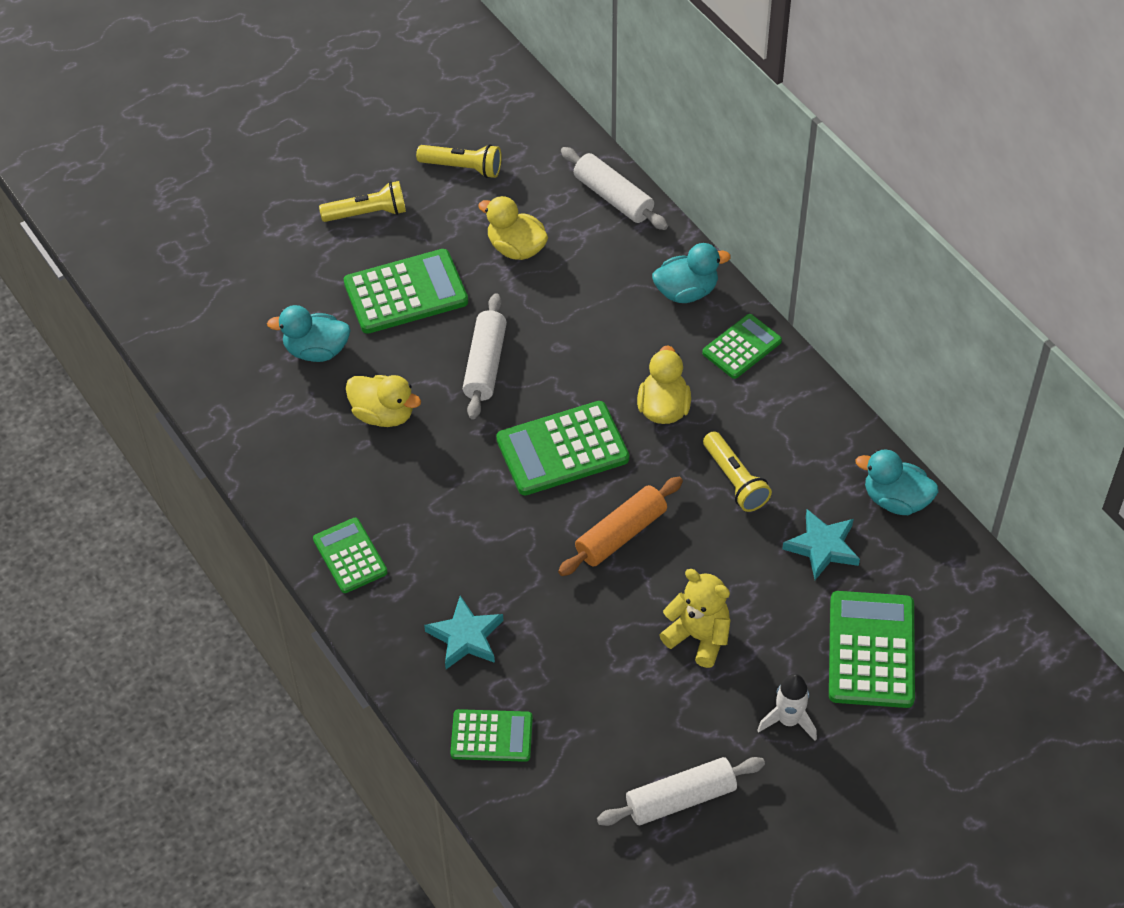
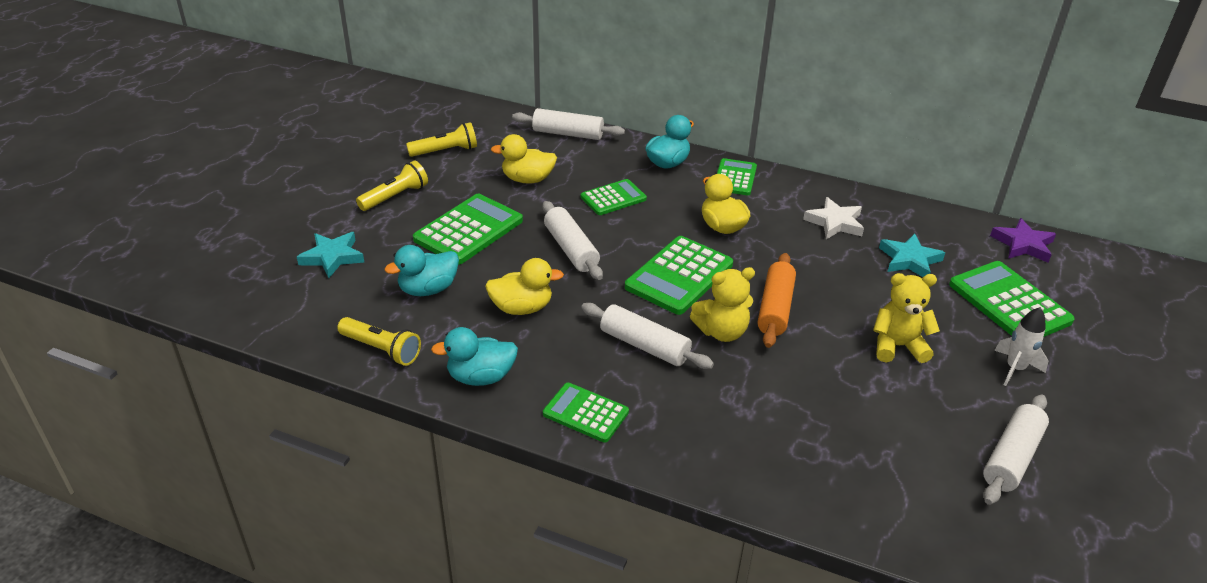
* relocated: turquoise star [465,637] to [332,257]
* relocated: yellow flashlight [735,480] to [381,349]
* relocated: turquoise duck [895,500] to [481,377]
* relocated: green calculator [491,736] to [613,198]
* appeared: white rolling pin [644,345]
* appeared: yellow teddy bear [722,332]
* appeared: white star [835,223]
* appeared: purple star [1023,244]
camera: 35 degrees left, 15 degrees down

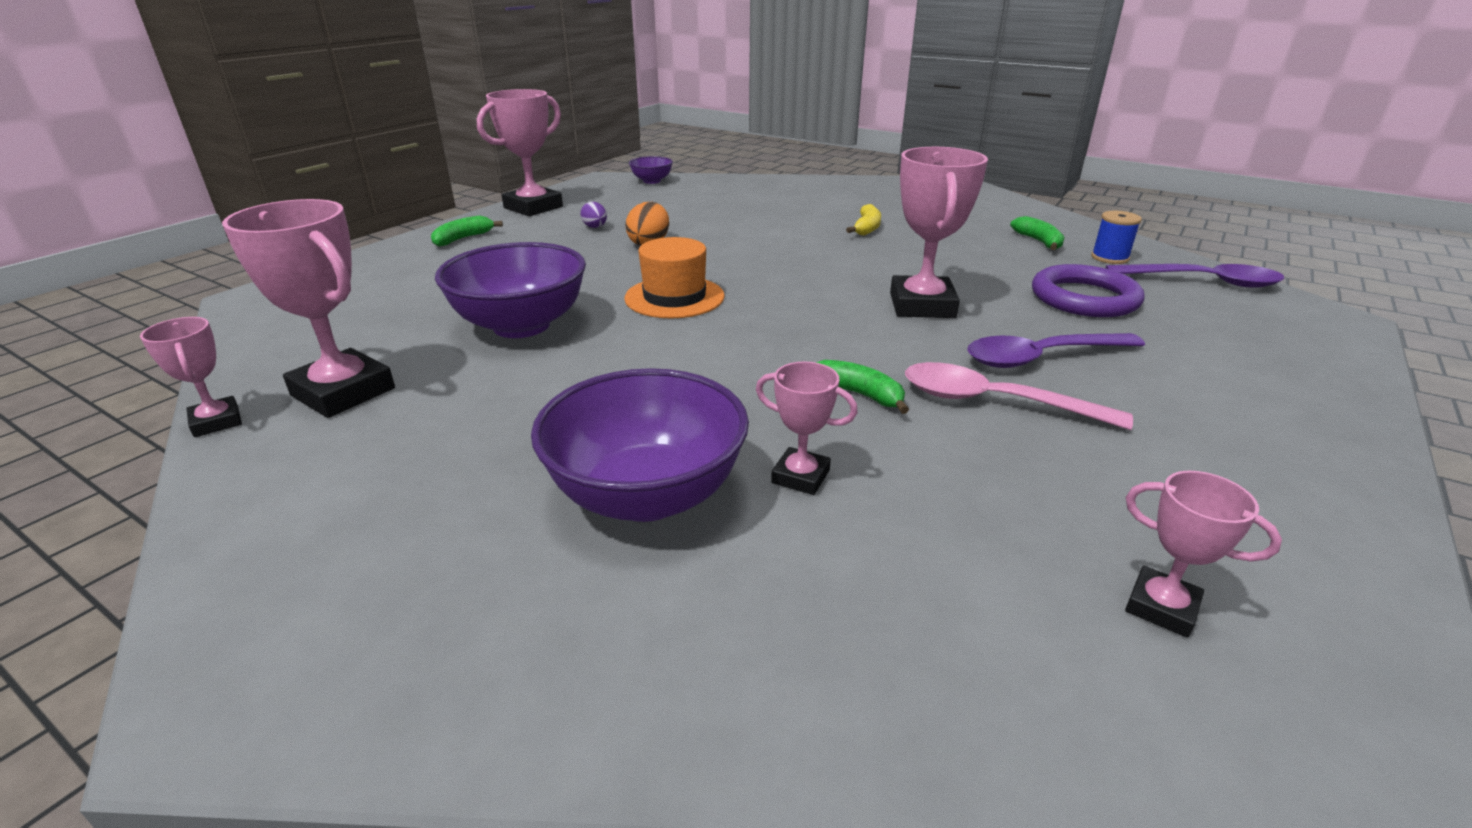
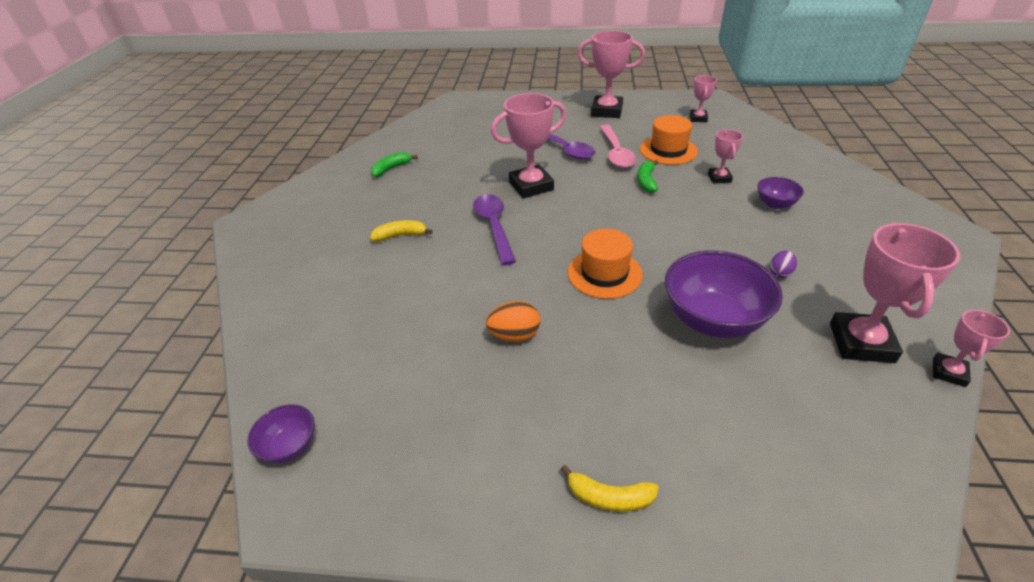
* relocated: purple spoon [1202,282] to [494,227]
* colour: green banana [463,239] to yellow banana [609,497]
* relocated: pink trophy [533,207] to [607,111]
* appeared: orange hat [668,150]
* size: purple bowl [647,495] = [775,204] x0.50
* relocated: purple egg [595,227] to [780,273]
* missing: purple ring [1084,298]
* missing: blue spool [1109,258]
camera: 115 degrees left, 10 degrees up

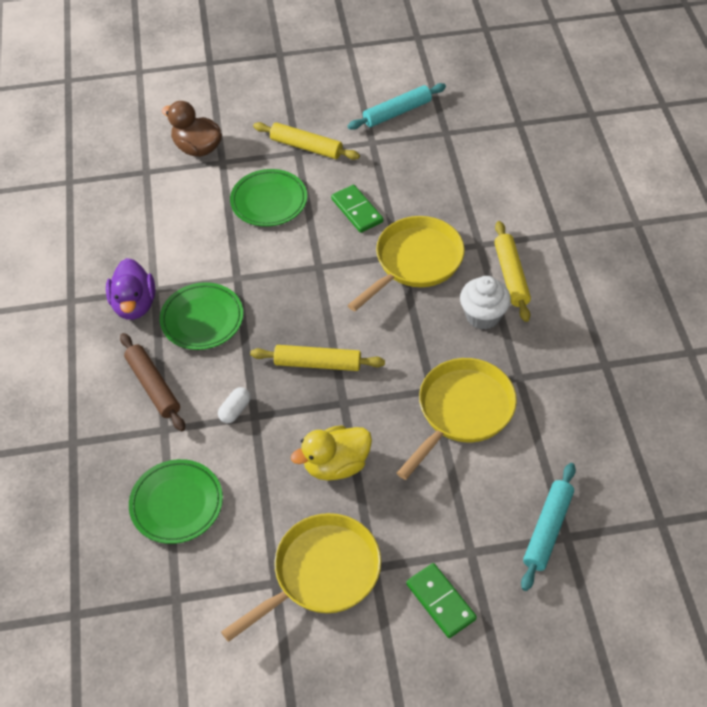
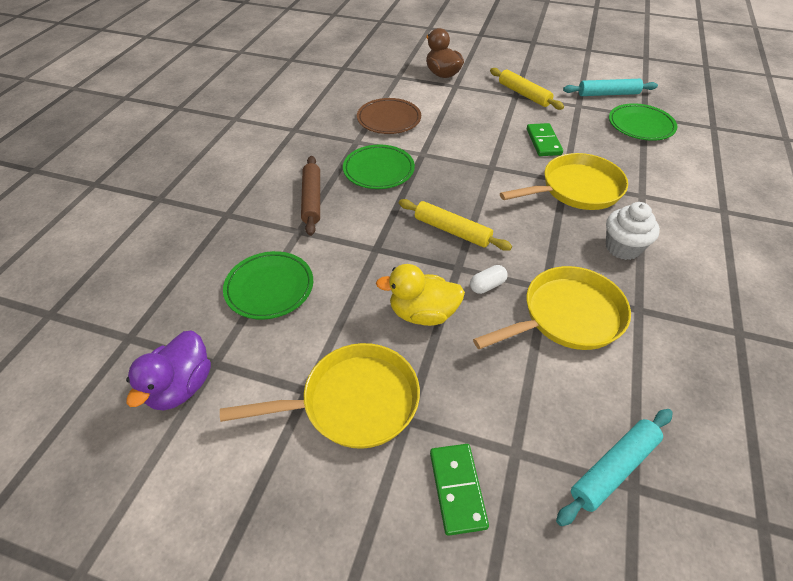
* relocated: purple duck [134,305] to [181,386]
* appeared: brown plate [389,119]
* relocated: white capsule [235,410] to [487,285]
* relocated: green plate [269,201] to [640,125]
* missing: yellow rolling pin [511,276]
camera: 25 degrees right, 5 degrees down

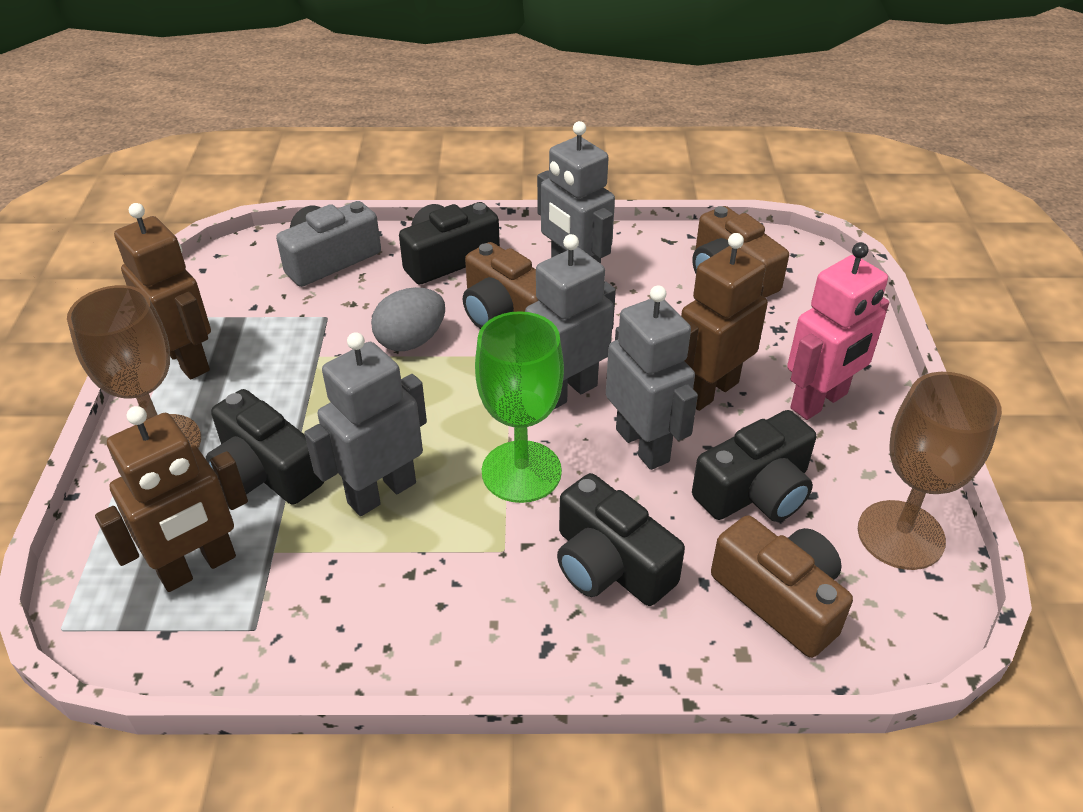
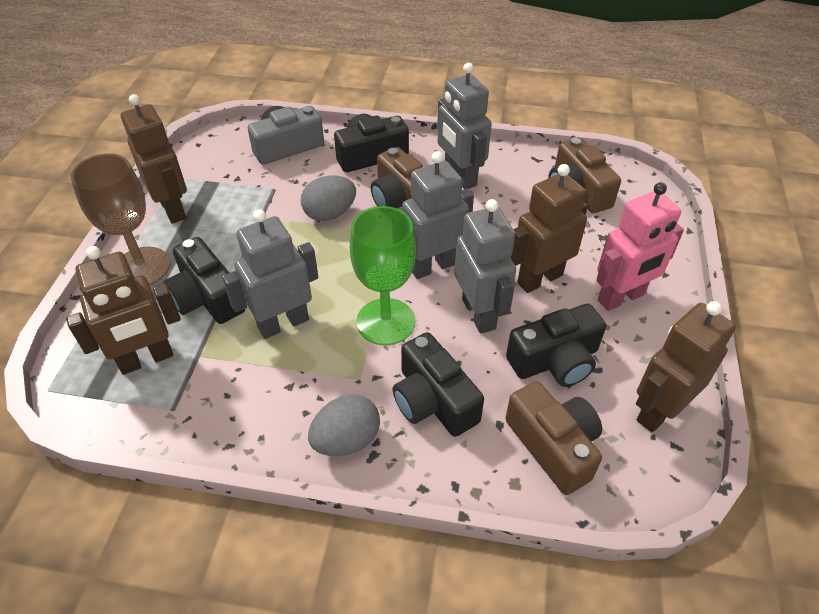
* appeared: grey egg [346,440]
* exchanged: brown goblet [900,535] to brown robot [659,410]
camera: 10 degrees right, 5 degrees up

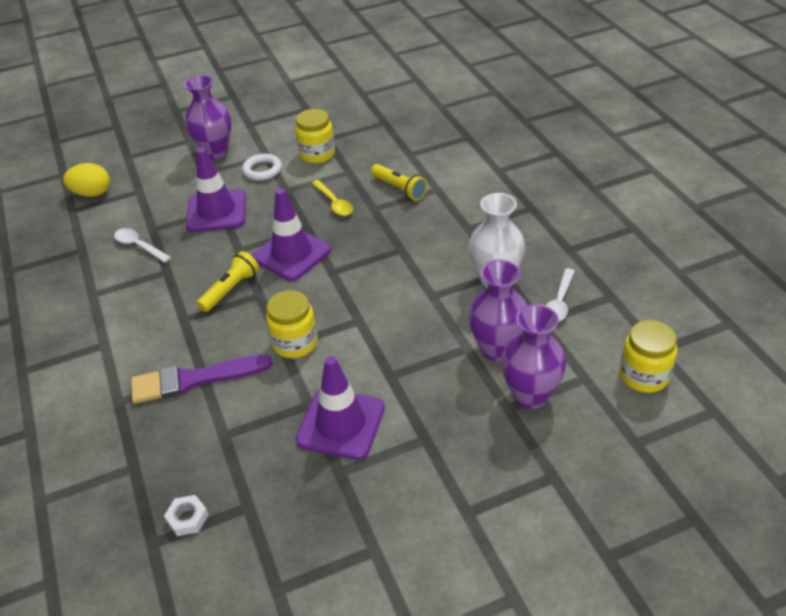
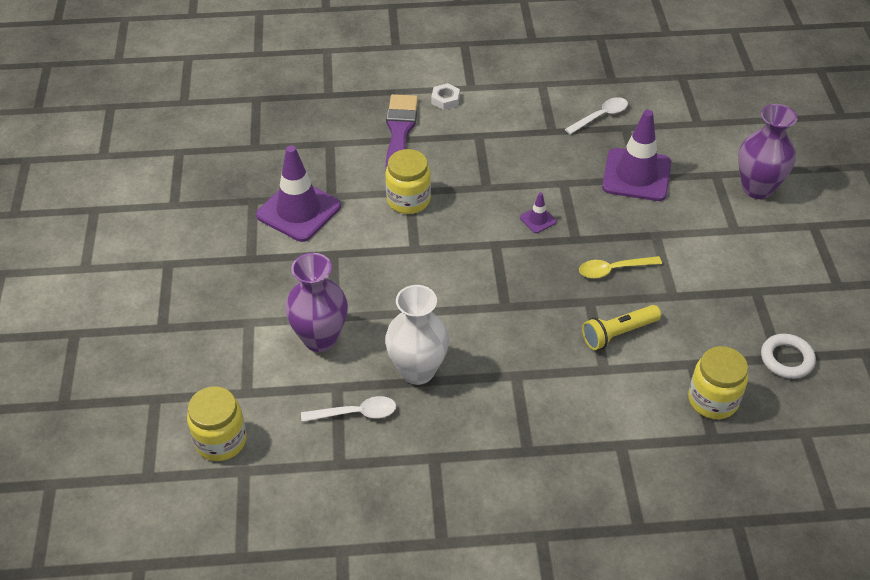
* spun: white spoon [559,302] = [355,413] 135 degrees clockwise
* relocated: white nut [187,518] to [445,100]
* size: purple traffic cone [292,254] = [538,220] x0.43
* relocated: yellow jar [317,154] to [713,400]
* relocated: white ring [262,170] to [786,359]
* missing: yellow egg [92,193]
* missing: yellow flashlight [230,289]
* missing: purple vase [530,395]
camera: 105 degrees right, 5 degrees up

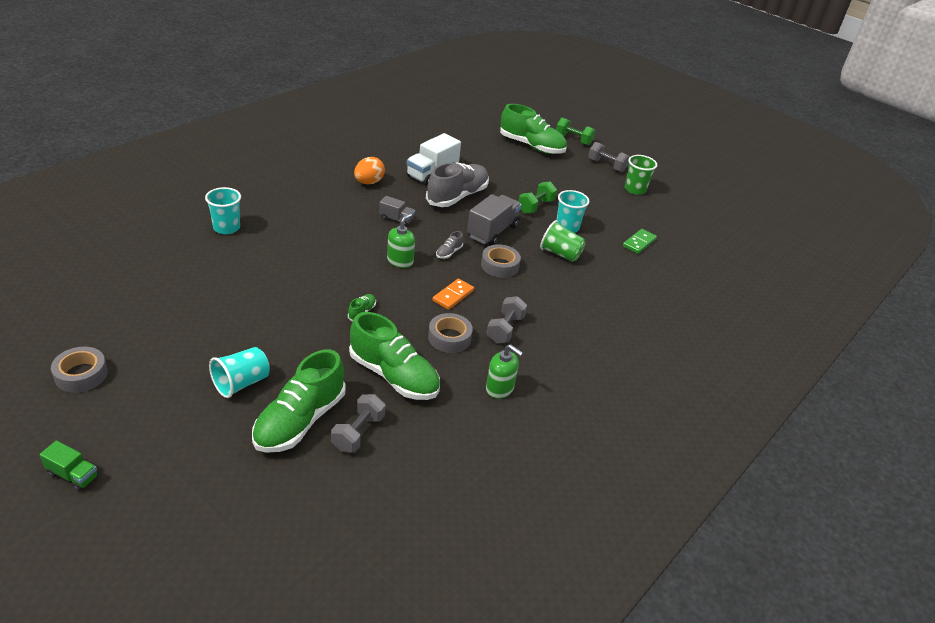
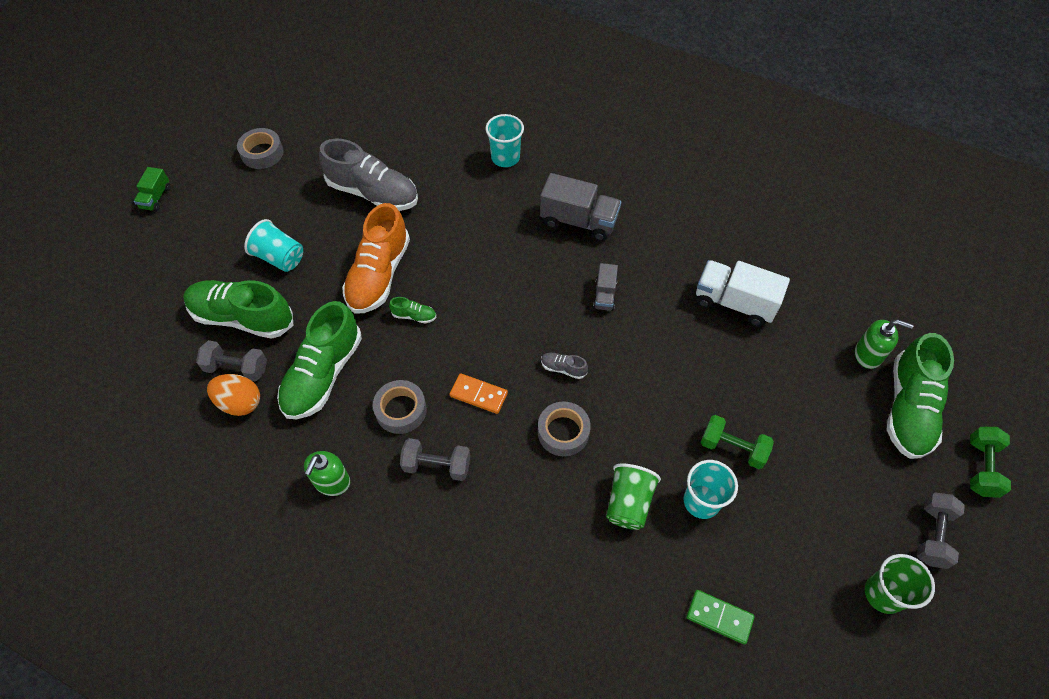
* relocated: orange egg [369,182] to [240,403]
* relocated: grey shoe [457,196] to [373,193]
* appeared: orange shoe [379,275]
* relocated: grey truck [492,231] to [579,221]
* relocated: green soap dispenser [400,261] to [868,354]
camera: 80 degrees right, 20 degrees up

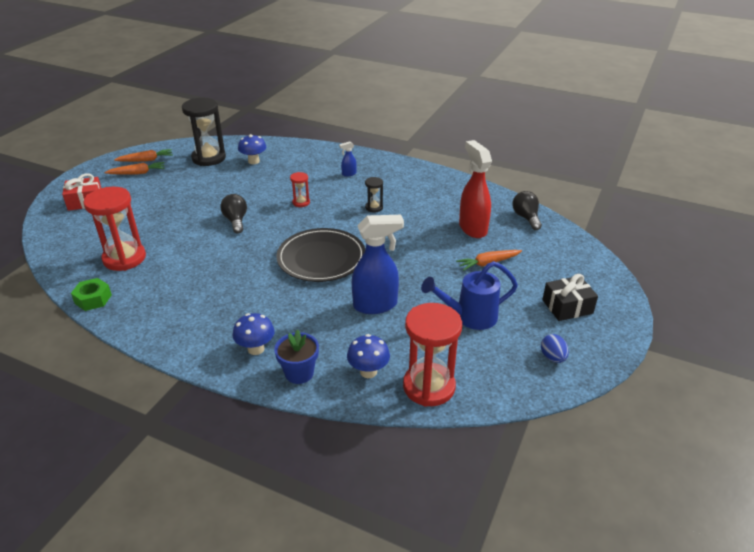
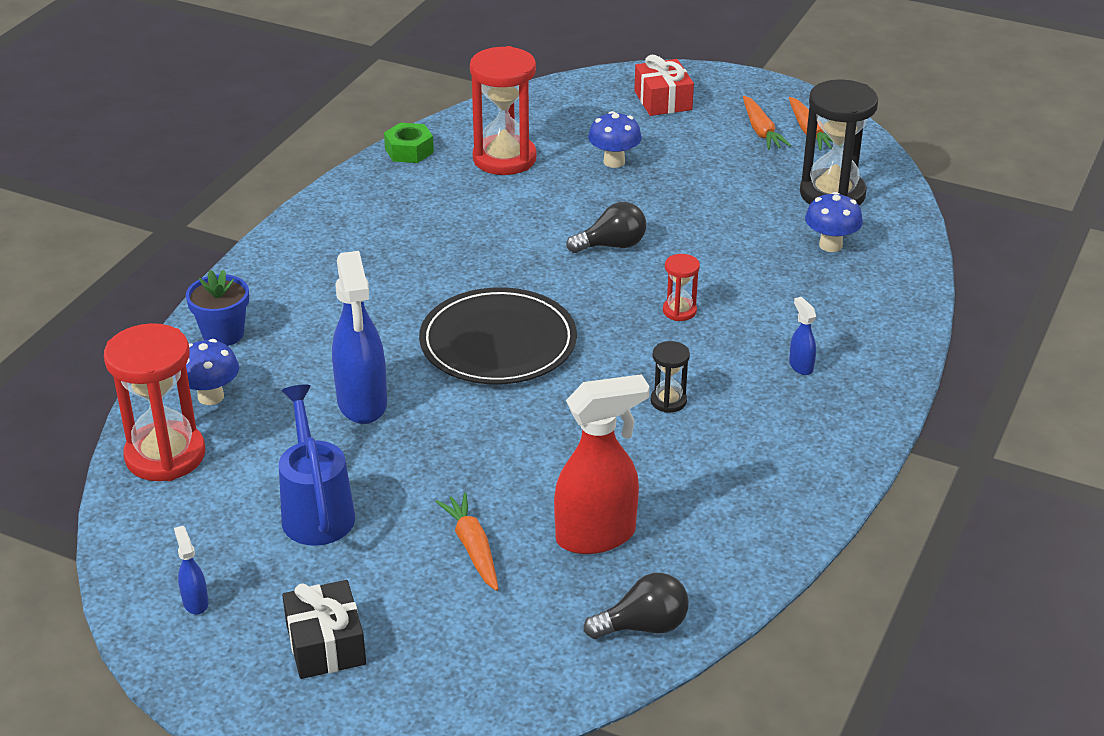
* exchanged: blue egg [552,357] to blue spray bottle [195,602]
* relocated: blue mushroom [256,349] to [614,162]
camera: 90 degrees right, 0 degrees up

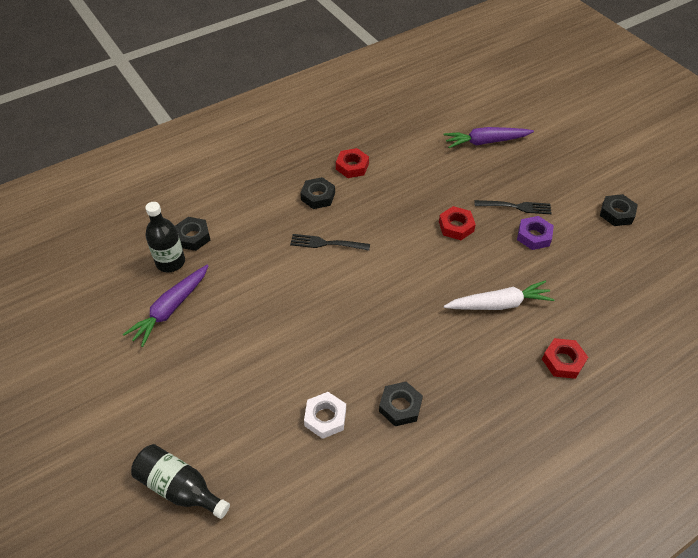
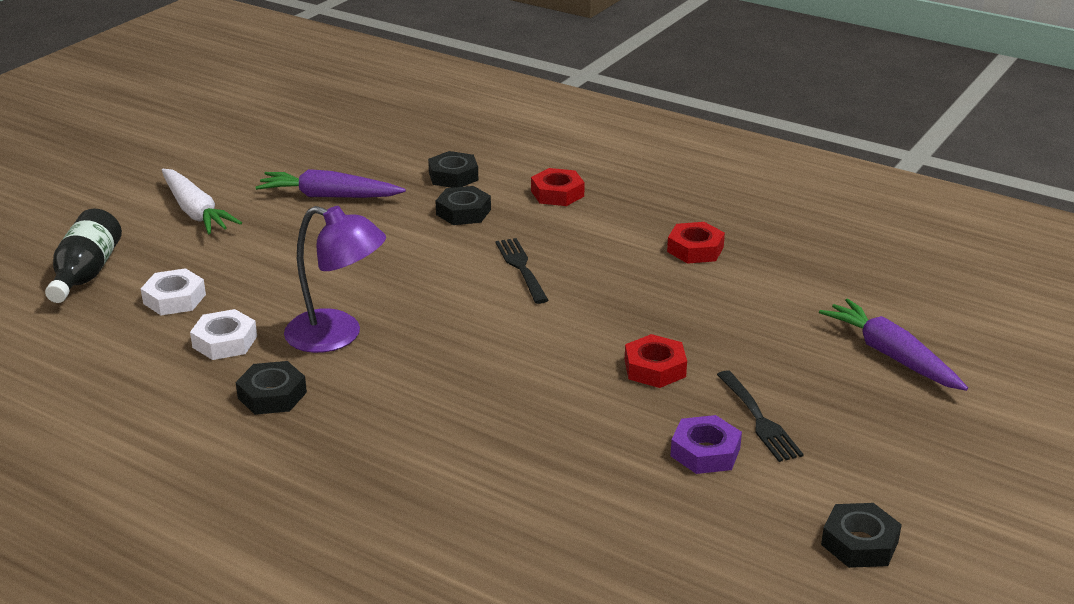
* appeared: white nut [174,299]
* relocated: white carrot [499,304] to [196,212]
* appeared: purple lamp [337,336]
* relocated: black nut [318,196] to [463,212]
* relocated: red nut [563,361] to [557,193]
* missing: black bottle [170,262]
camera: 65 degrees right, 20 degrees down

